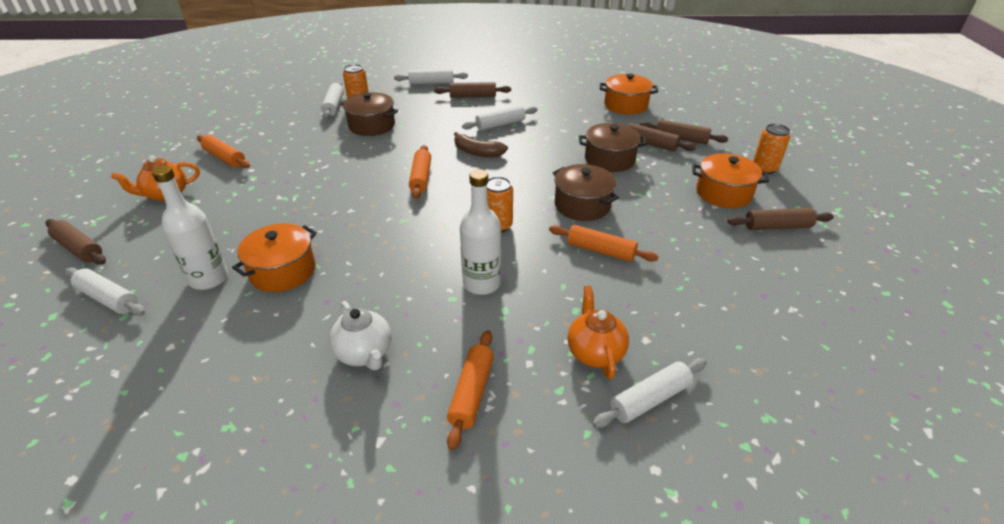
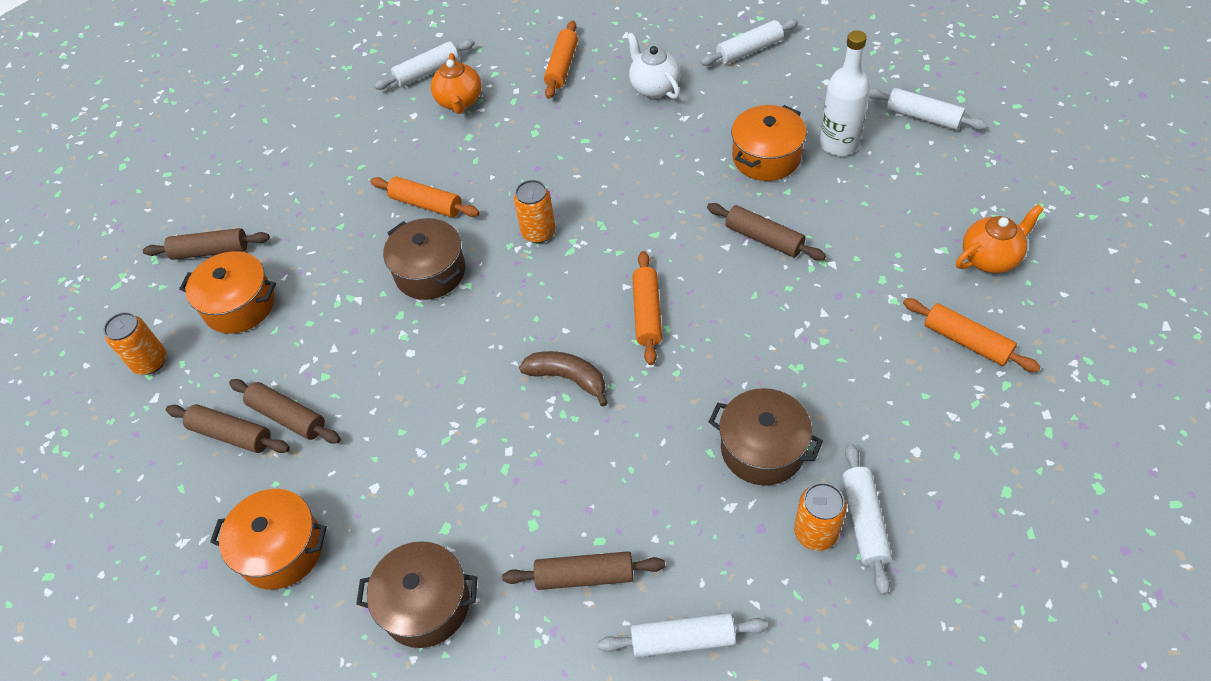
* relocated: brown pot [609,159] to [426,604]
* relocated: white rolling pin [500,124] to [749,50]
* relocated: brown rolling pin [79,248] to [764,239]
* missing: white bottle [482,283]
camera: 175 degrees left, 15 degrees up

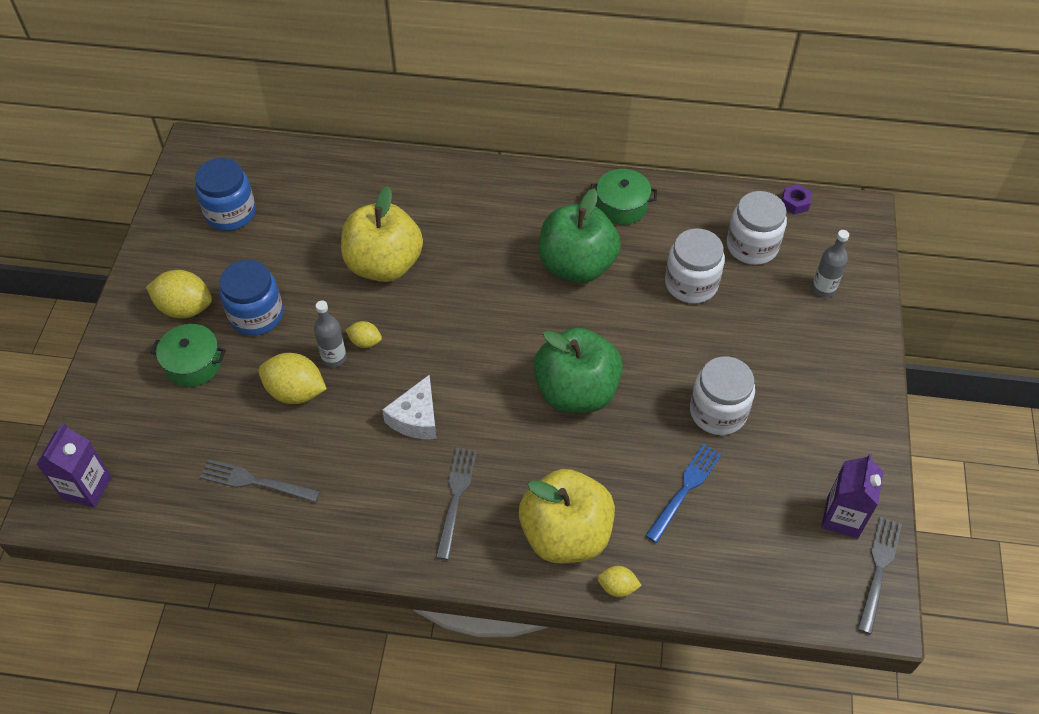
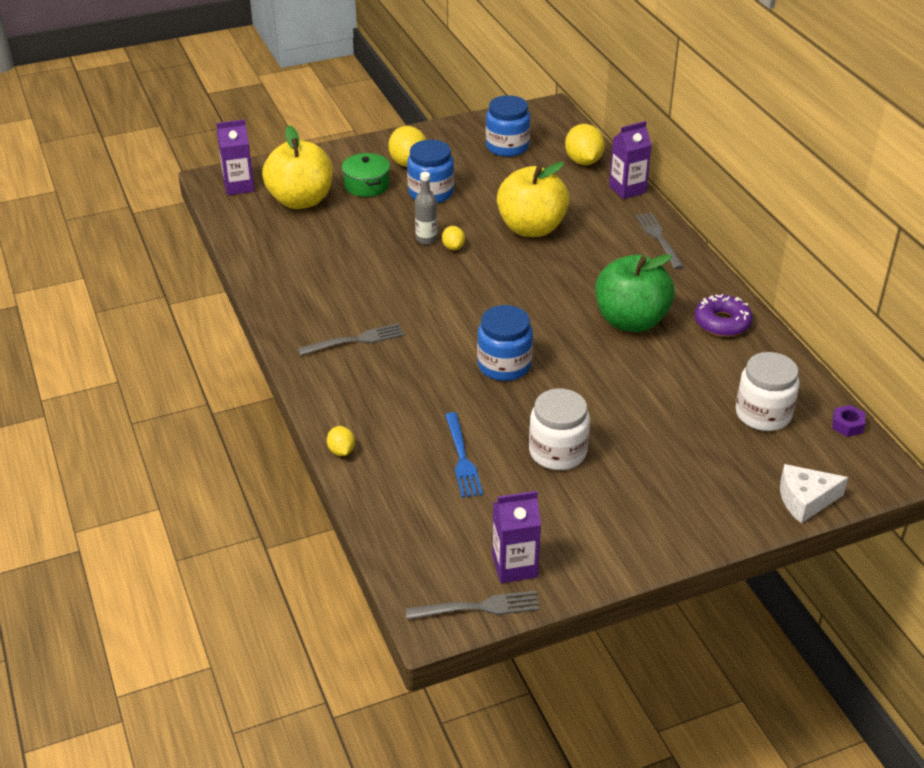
* relocated: yellow apple [565,535] to [301,200]
* spun: blue fork [685,489] = [462,458] 75 degrees clockwise
* exchanged: green apple [576,392] to blue jar [504,365]
* relocated: yellow lemon [295,392] to [583,161]
* appeared: purple carton [627,189]
* relocated: grey fork [255,482] to [658,239]
* exchanged: green pot [622,206] to purple donut [722,323]
* relocated: white cheese [416,418] to [805,500]
* missing: white jar [691,284]
* missing: grey bottle [823,289]
camera: 60 degrees right, 15 degrees down

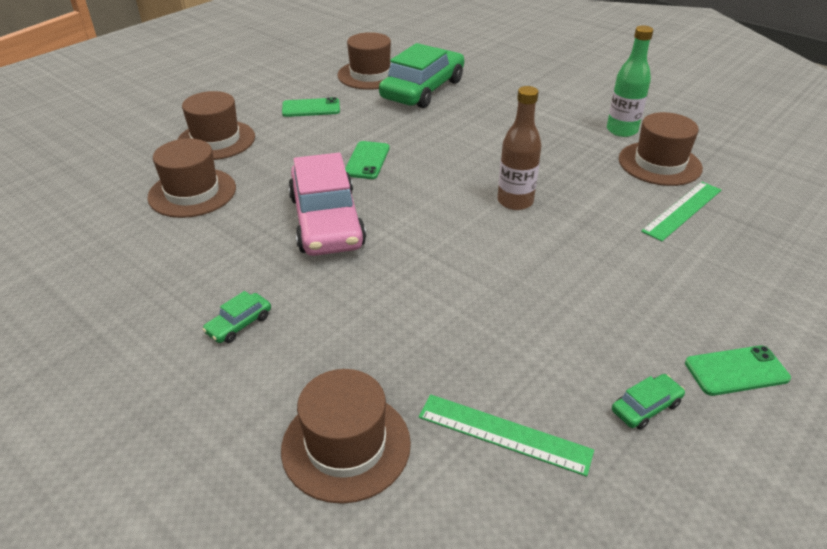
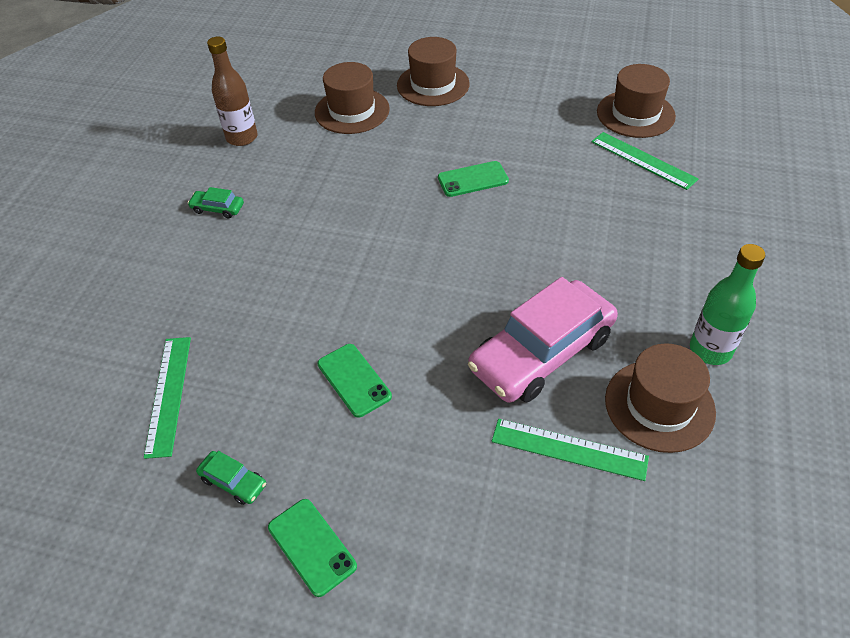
* relocated: brown bottle [515,201] to [242,137]
* relocated: green phone [311,108] to [354,380]
* relocated: pink car [326,221] to [541,352]
* exchanged: green car [423,89] to green ruler [643,160]
* missing: brown hat [346,445]
camera: 65 degrees right, 10 degrees up

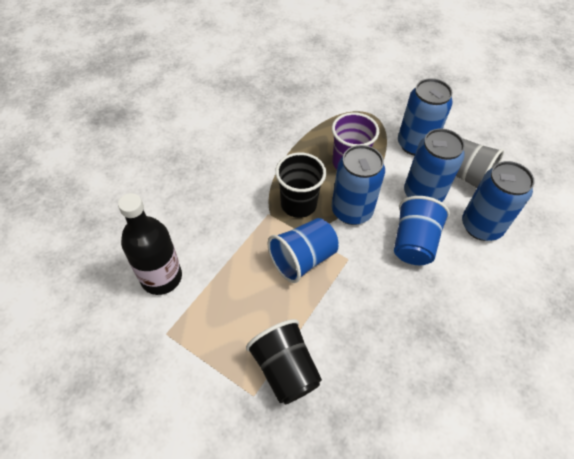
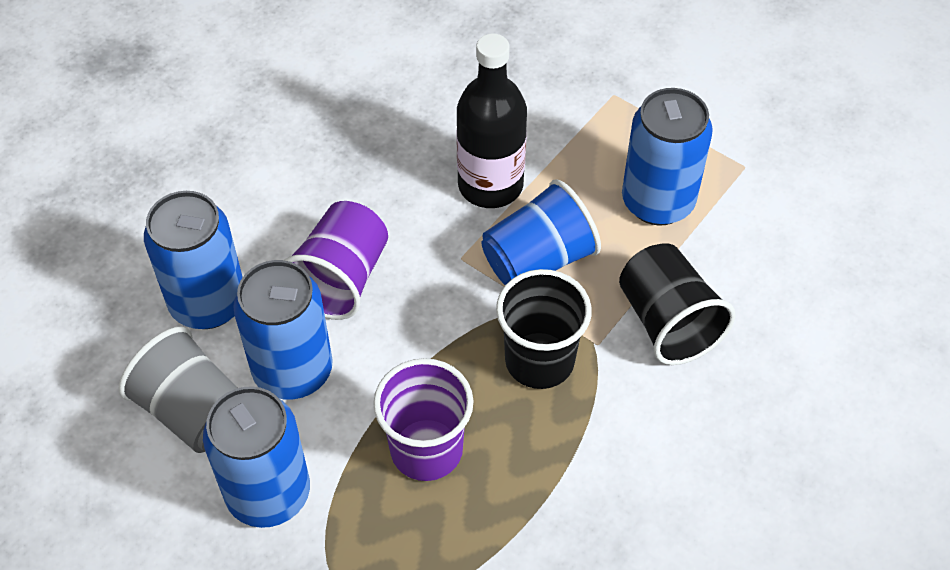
* colour: blue cup [414,243] to purple cup [341,279]
* relocated: black bottle [161,277] to [490,185]
* relocated: black cup [285,369] to [667,322]
* relocated: blue can [351,211] to [657,202]
camera: 175 degrees left, 0 degrees up

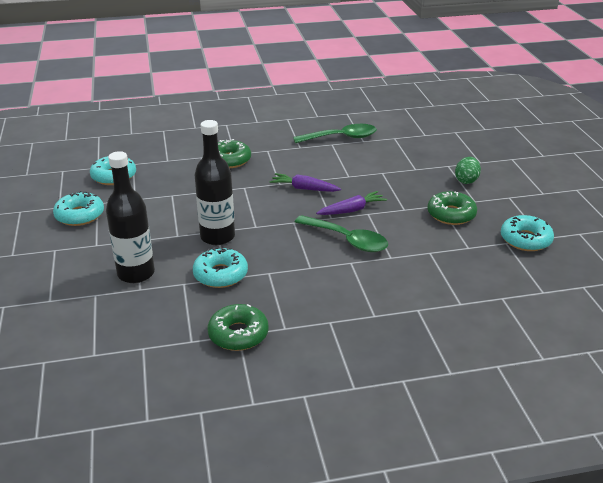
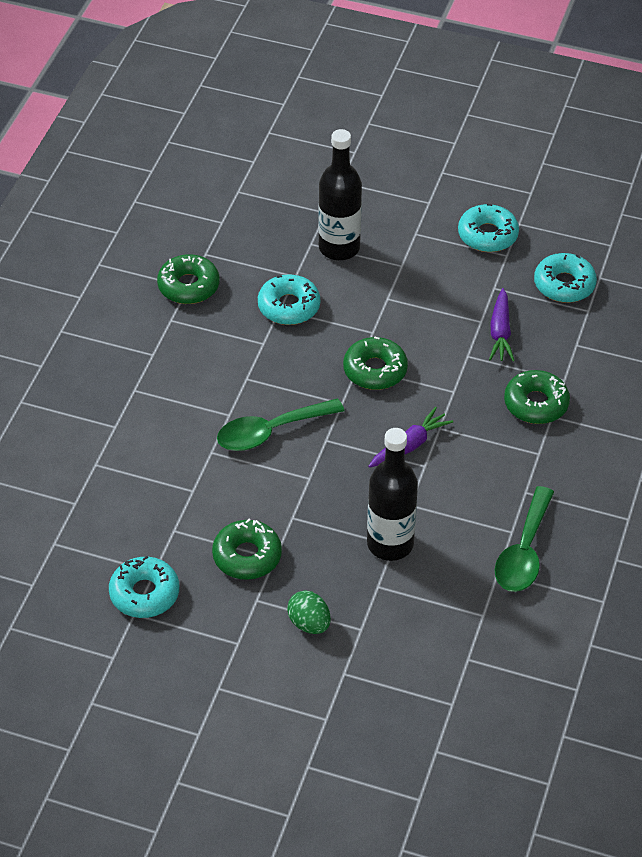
* appeared: green donut [375,370]
* relocated: black bottle [217,237] to [390,544]
* relocated: purple carrot [352,210] to [500,332]
camera: 120 degrees right, 15 degrees up

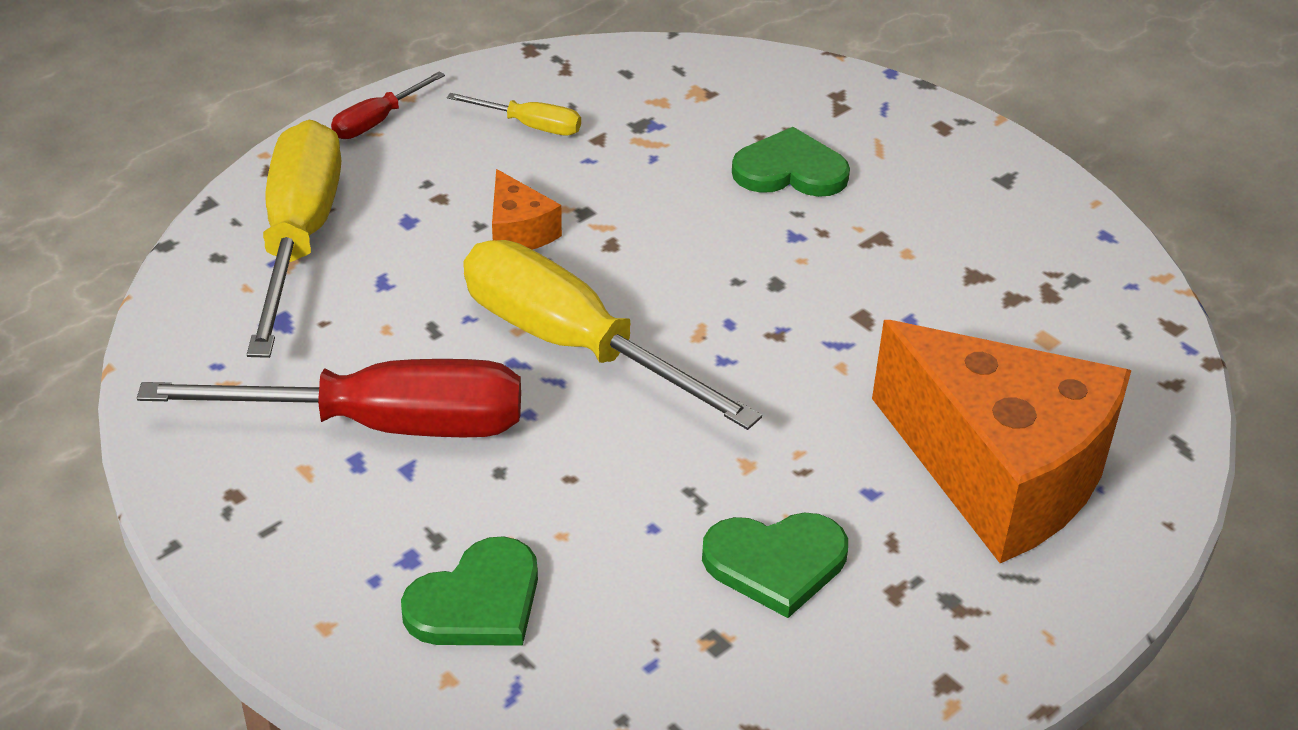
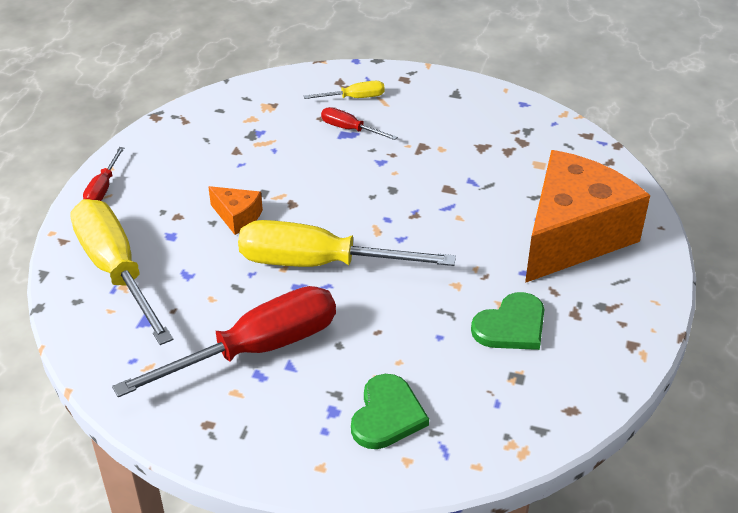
* relocated: yellow screwdriver [530,126] to [354,98]
* exchanged: green heart [790,170] to red screwdriver [349,129]
* spun: orange cheese [1000,472] = [572,236] 60 degrees counterclockwise
camera: 30 degrees left, 0 degrees up

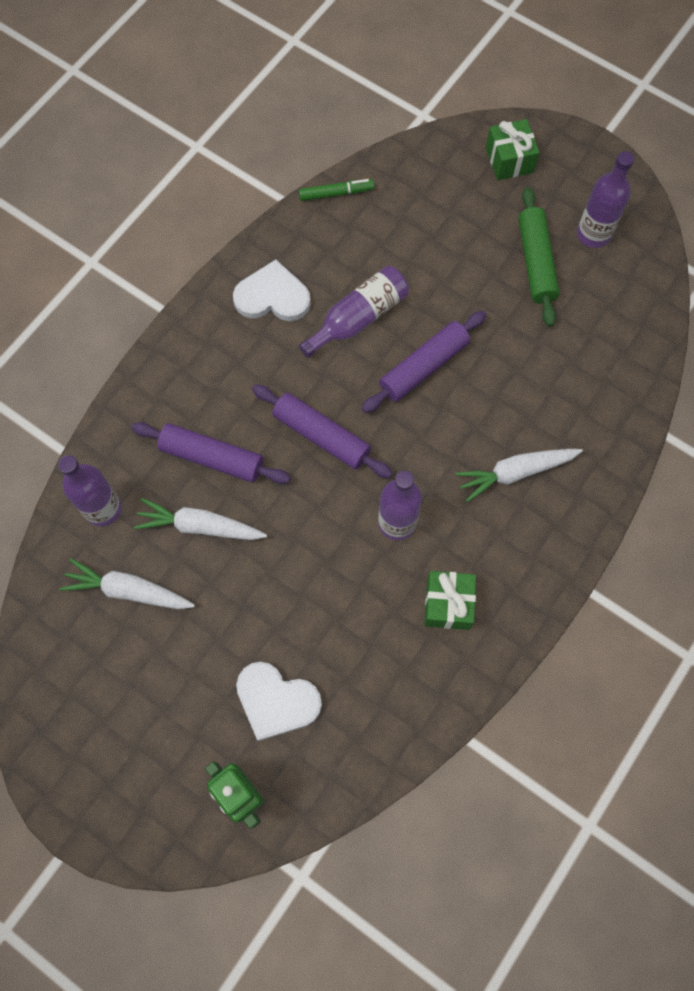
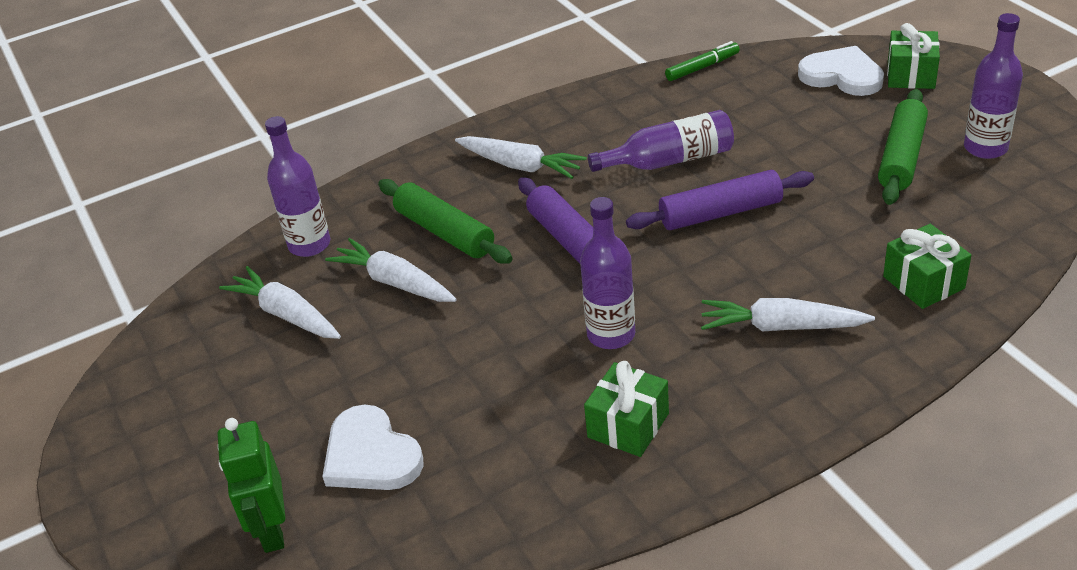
* colour: purple rolling pin [212,458] to green rolling pin [444,232]
* appeared: white carrot [520,166]
* spun: green marker [336,193] = [702,67] 45 degrees counterclockwise
* relocated: white heart [272,296] to [842,75]
* appeared: green gift [923,282]
camera: 30 degrees right, 30 degrees down

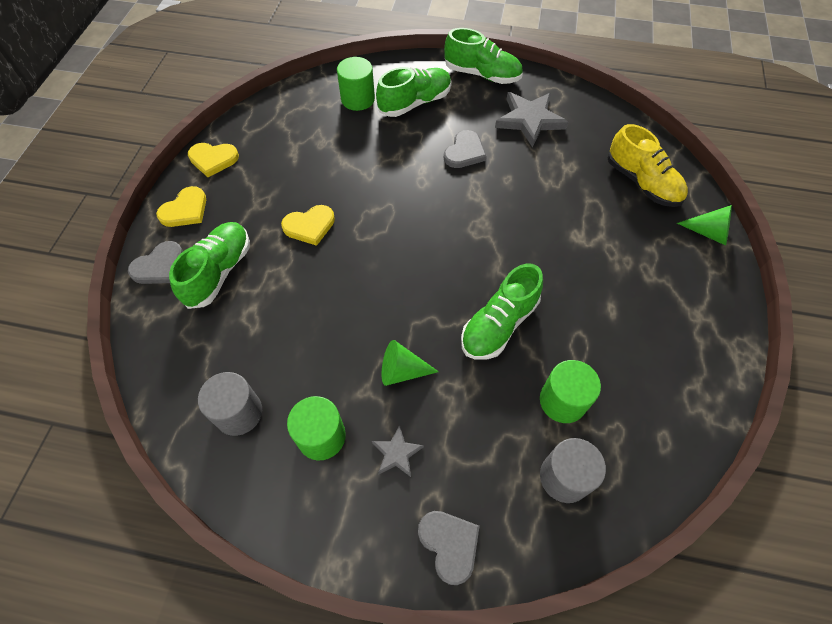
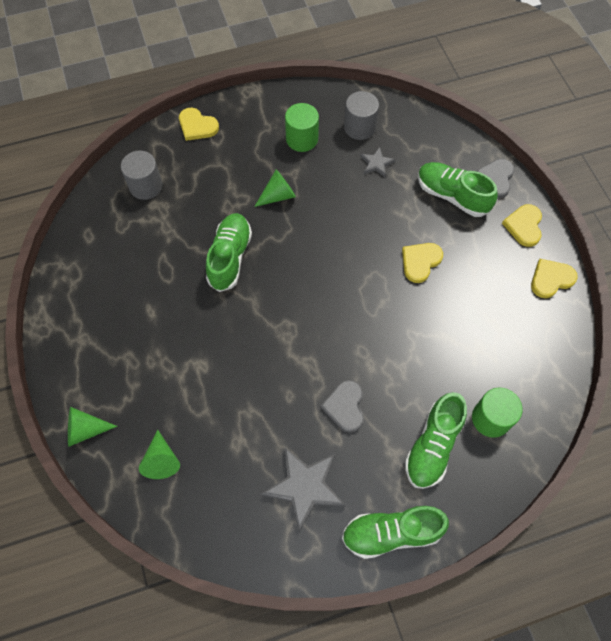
* exchanged: yellow shoe [642,182] to green cone [161,460]
* colour: grey heart [449,544] to yellow heart [197,126]
* relocated: grey star [397,453] to [376,163]
* spun: green shoe [219,272] = [452,196] 135 degrees clockwise
* missing: green cylinder [562,401]
camera: 150 degrees right, 5 degrees up

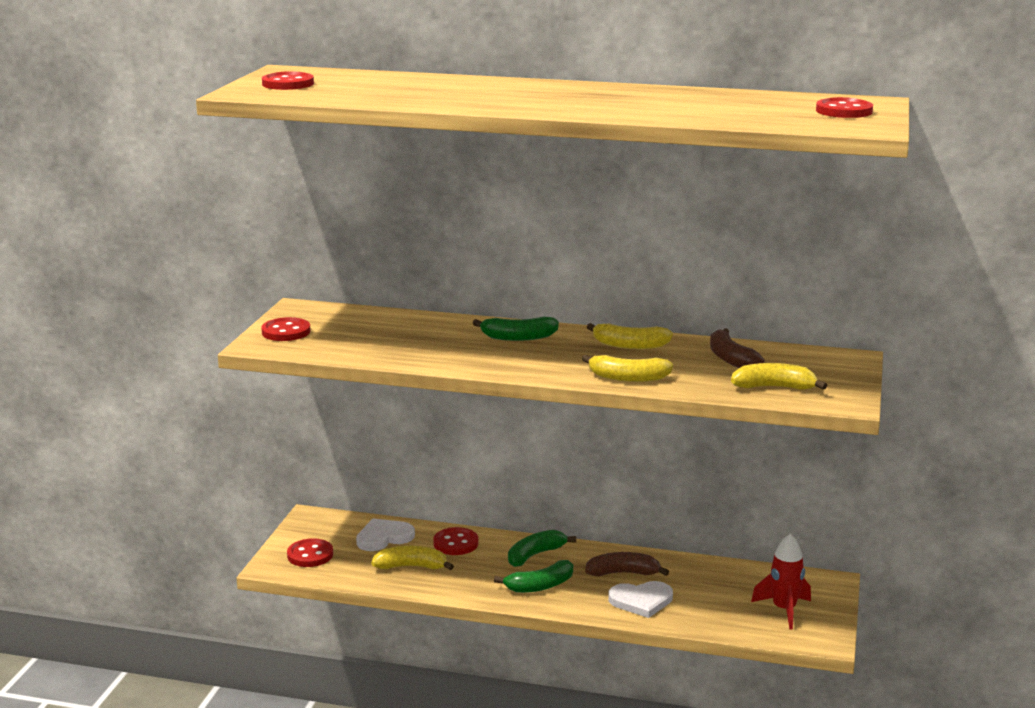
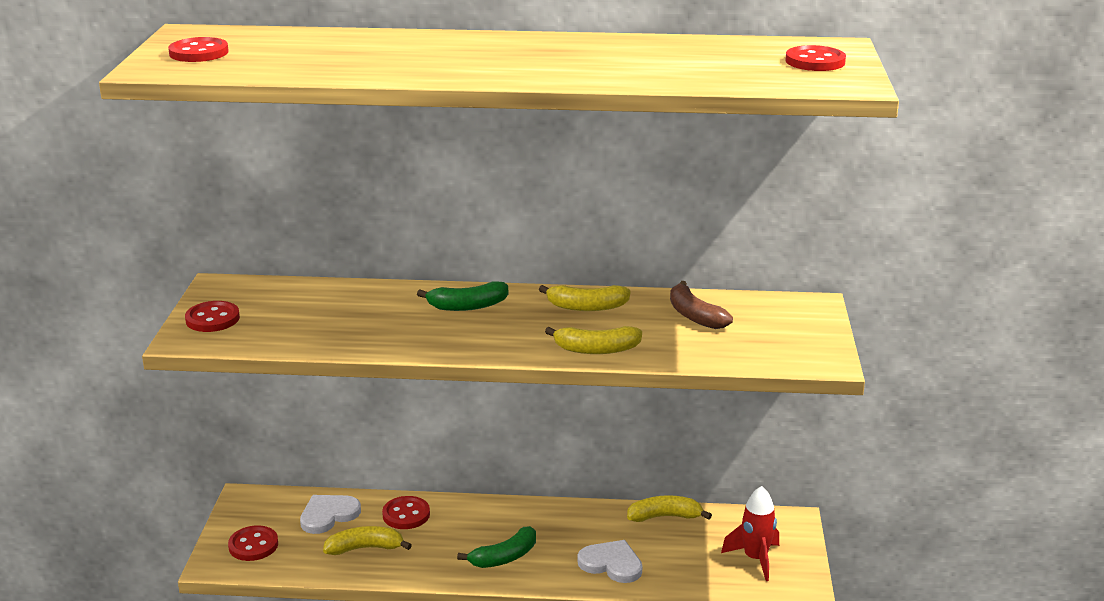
* spun: white heart [641,601] = [611,564] 135 degrees counterclockwise
* relocated: yellow banana [774,387] to [664,517]
* missing: green banana [535,555]
* missing: brown banana [623,573]
camera: 10 degrees left, 5 degrees up

